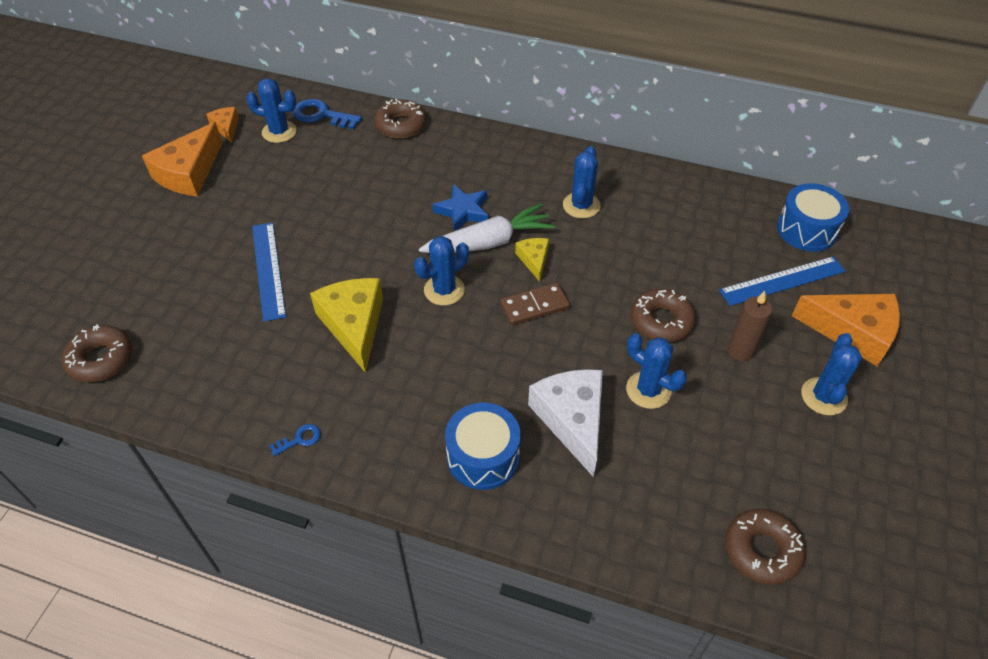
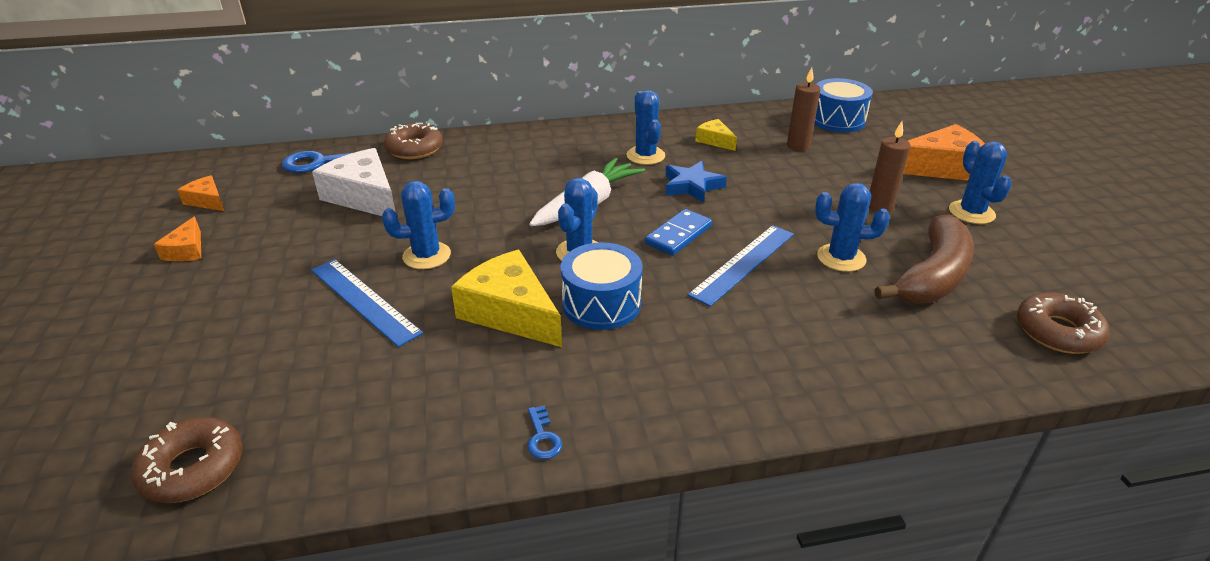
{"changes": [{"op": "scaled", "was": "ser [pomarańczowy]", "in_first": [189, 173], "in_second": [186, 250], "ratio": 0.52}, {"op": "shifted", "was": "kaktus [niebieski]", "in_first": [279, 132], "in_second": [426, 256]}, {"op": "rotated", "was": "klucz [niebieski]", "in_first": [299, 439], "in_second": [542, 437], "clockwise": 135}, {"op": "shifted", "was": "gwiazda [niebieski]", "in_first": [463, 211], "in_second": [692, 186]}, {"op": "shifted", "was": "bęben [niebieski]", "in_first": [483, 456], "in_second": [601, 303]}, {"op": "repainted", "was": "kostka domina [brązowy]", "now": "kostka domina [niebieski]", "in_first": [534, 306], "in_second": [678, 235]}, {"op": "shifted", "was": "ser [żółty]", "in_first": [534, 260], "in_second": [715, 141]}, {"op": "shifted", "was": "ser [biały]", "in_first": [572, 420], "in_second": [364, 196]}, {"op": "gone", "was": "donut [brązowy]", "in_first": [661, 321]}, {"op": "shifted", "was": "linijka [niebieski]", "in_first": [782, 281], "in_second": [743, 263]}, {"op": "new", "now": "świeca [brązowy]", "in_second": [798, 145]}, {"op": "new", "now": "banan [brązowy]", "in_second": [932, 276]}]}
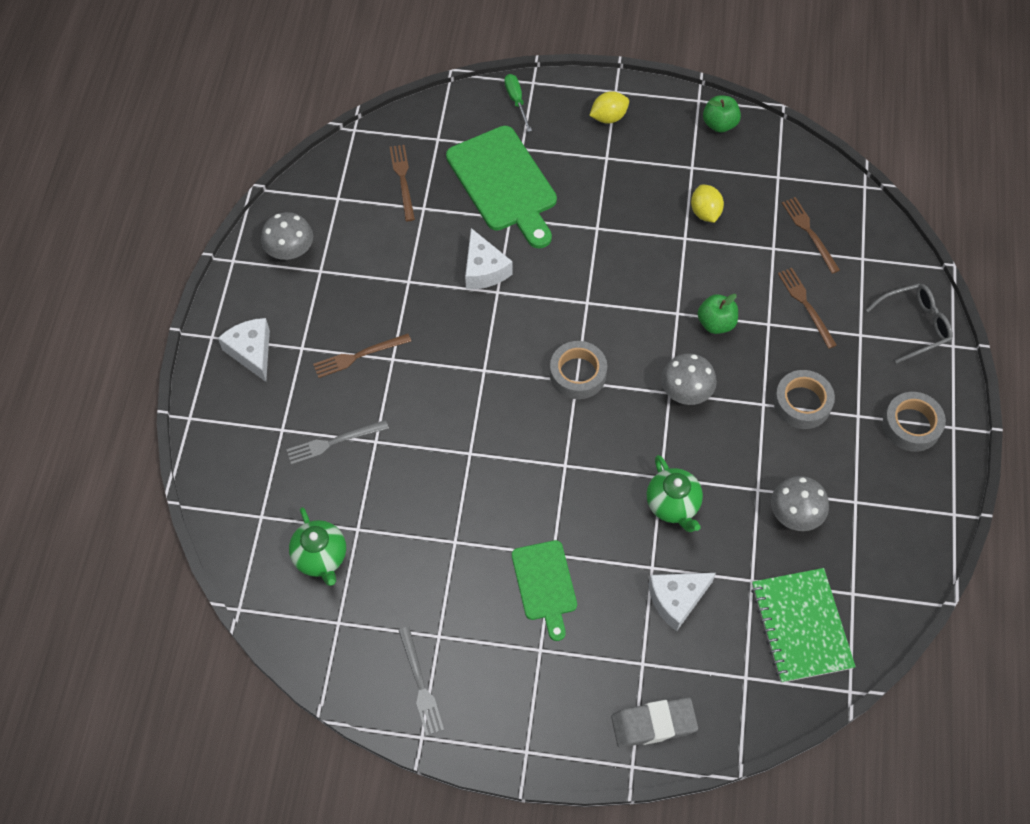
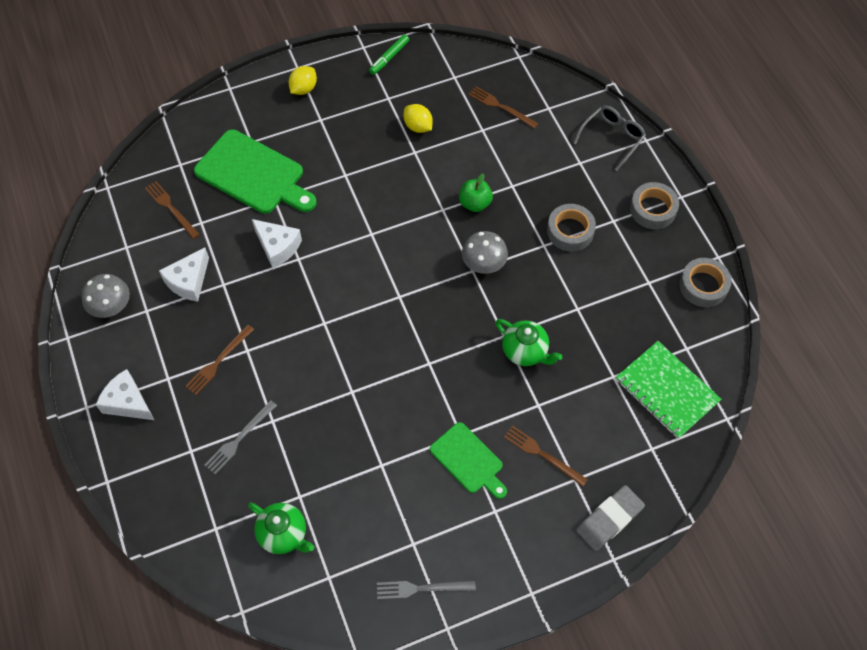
{"changes": [{"op": "rotated", "was": "widelec [szary]", "in_first": [420, 684], "in_second": [421, 588], "clockwise": 135}, {"op": "gone", "was": "śrubokręt [zielony]", "in_first": [516, 101]}, {"op": "shifted", "was": "taśma klejąca [szary]", "in_first": [578, 374], "in_second": [703, 286]}, {"op": "shifted", "was": "ser [biały]", "in_first": [676, 600], "in_second": [188, 281]}, {"op": "swapped", "was": "jabłko [zielony]", "now": "flamaster [zielony]", "in_first": [719, 124], "in_second": [389, 58]}, {"op": "gone", "was": "grzyb [szary]", "in_first": [795, 514]}, {"op": "shifted", "was": "widelec [brązowy]", "in_first": [805, 305], "in_second": [542, 455]}]}
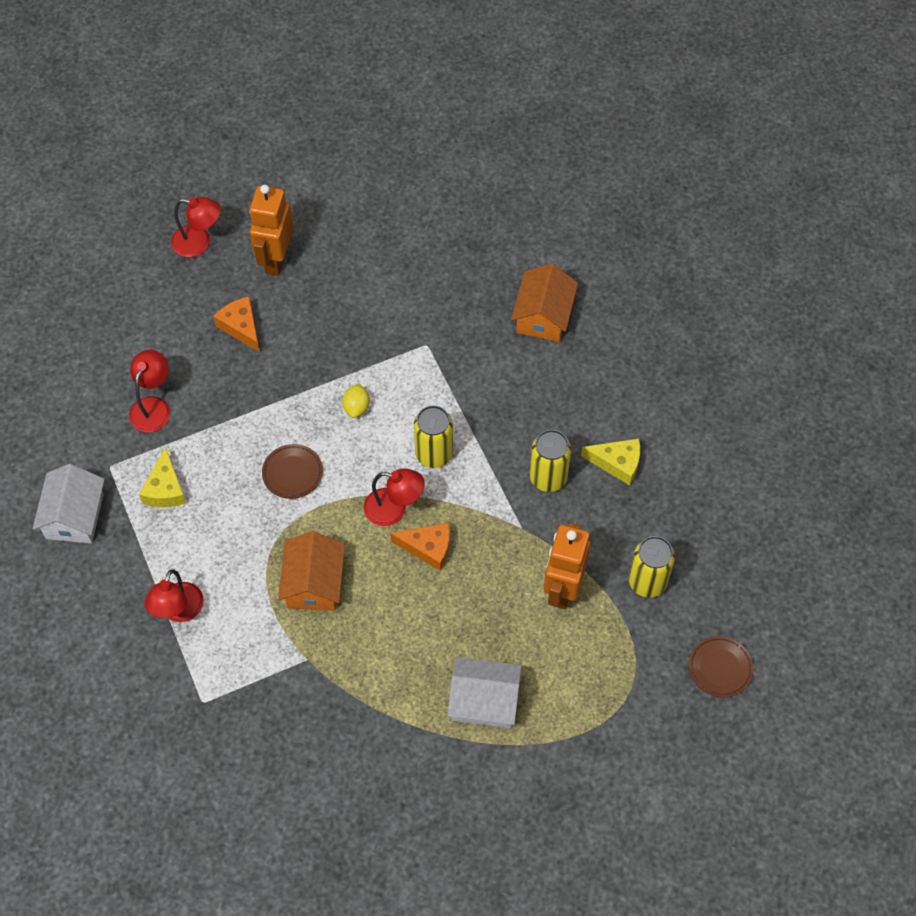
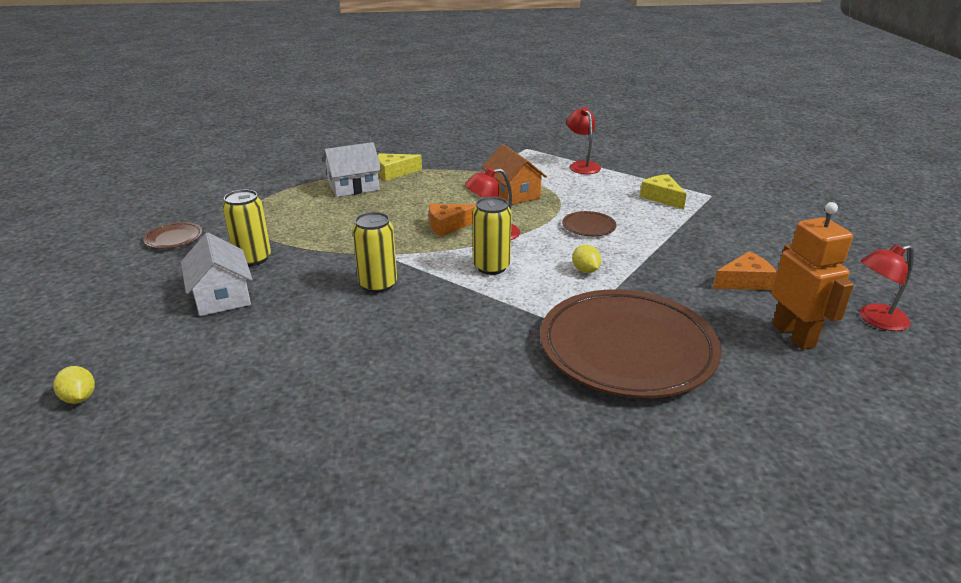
{"changes": [{"op": "shifted", "was": "domek [biały]", "in_first": [75, 516], "in_second": [221, 296]}, {"op": "gone", "was": "lampka [czerwony]", "in_first": [153, 406]}, {"op": "rotated", "was": "ser [pomarańczowy]", "in_first": [241, 327], "in_second": [744, 281], "clockwise": -45}, {"op": "gone", "was": "domek [pomarańczowy]", "in_first": [543, 316]}, {"op": "gone", "was": "robot [pomarańczowy]", "in_first": [562, 589]}, {"op": "shifted", "was": "ser [żółty]", "in_first": [617, 463], "in_second": [394, 172]}, {"op": "new", "now": "cytryna [żółty]", "in_second": [79, 398]}, {"op": "new", "now": "talerz [brązowy]", "in_second": [627, 349]}]}
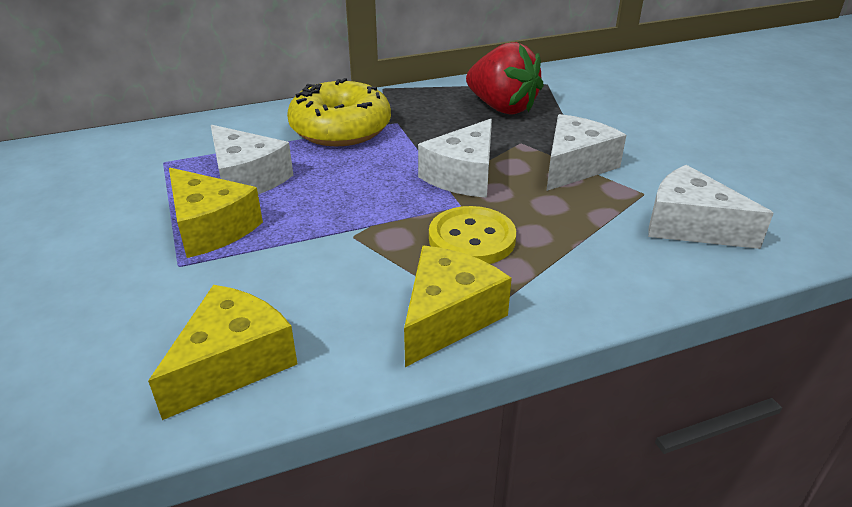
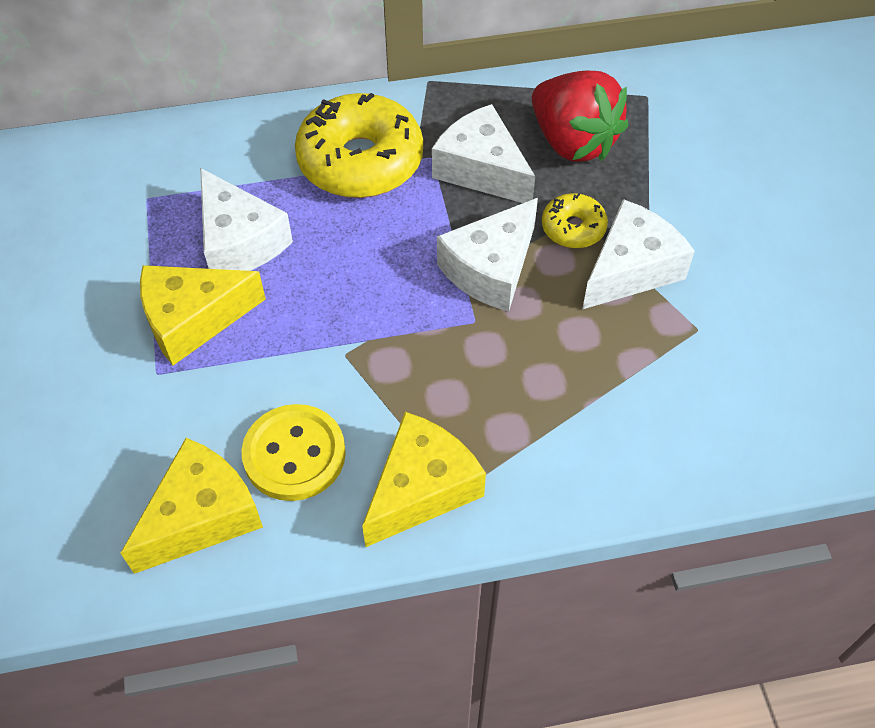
{"changes": [{"op": "rotated", "was": "ser [żółty]", "in_first": [211, 228], "in_second": [193, 319], "clockwise": 105}, {"op": "shifted", "was": "guzik [żółty]", "in_first": [472, 239], "in_second": [294, 454]}, {"op": "shifted", "was": "ser [biały]", "in_first": [690, 226], "in_second": [482, 170]}, {"op": "new", "now": "donut [żółty]", "in_second": [573, 228]}]}
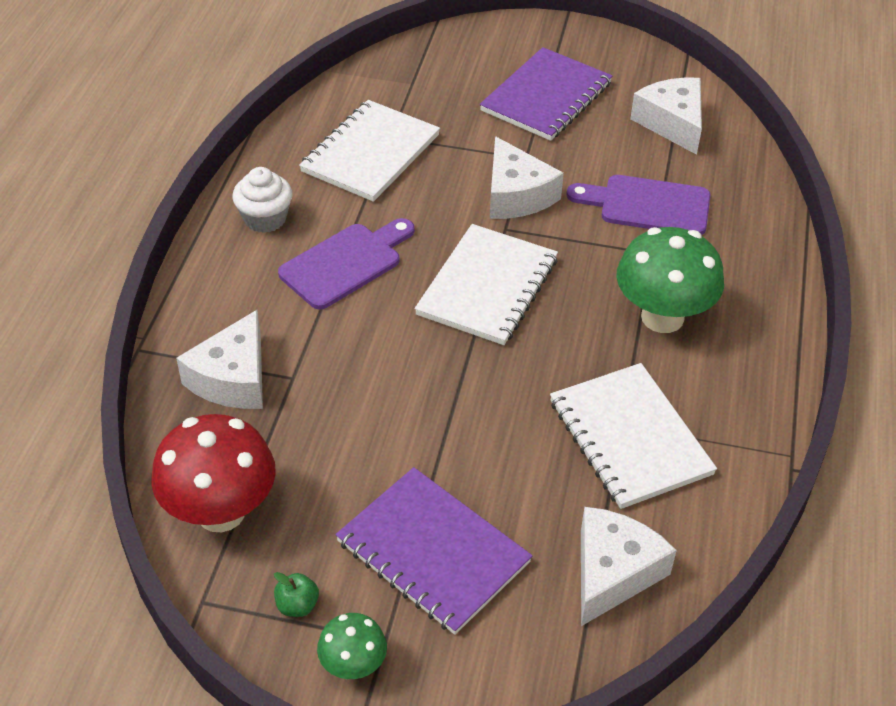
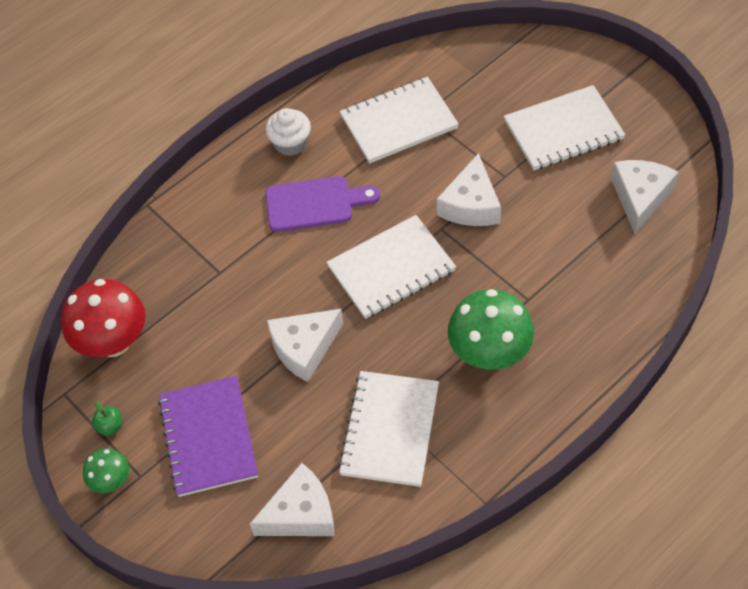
{"changes": [{"op": "shifted", "was": "ser [biały]", "in_first": [233, 378], "in_second": [304, 348]}, {"op": "repainted", "was": "zeszyt [fioletowy]", "now": "zeszyt [biały]", "in_first": [546, 97], "in_second": [563, 130]}, {"op": "gone", "was": "deska do krojenia [fioletowy]", "in_first": [648, 205]}]}
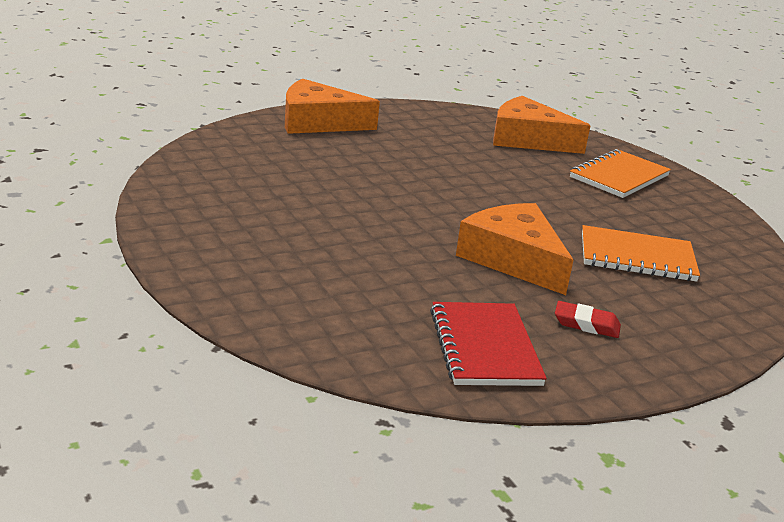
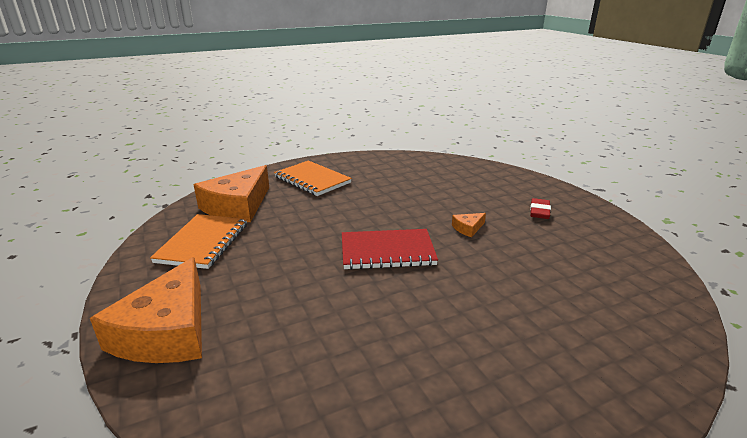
{"changes": [{"op": "shifted", "was": "zeszyt [czerwony]", "in_first": [484, 347], "in_second": [387, 251]}, {"op": "scaled", "was": "ser [pomarańczowy]", "in_first": [513, 259], "in_second": [468, 228], "ratio": 0.41}, {"op": "shifted", "was": "zeszyt [pomarańczowy]", "in_first": [637, 257], "in_second": [203, 243]}]}
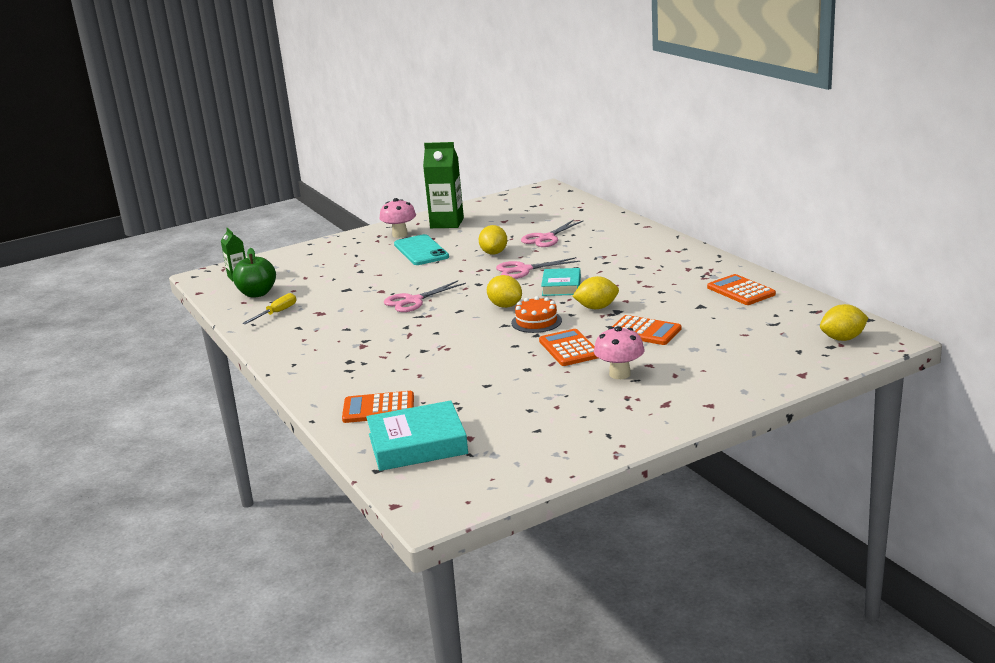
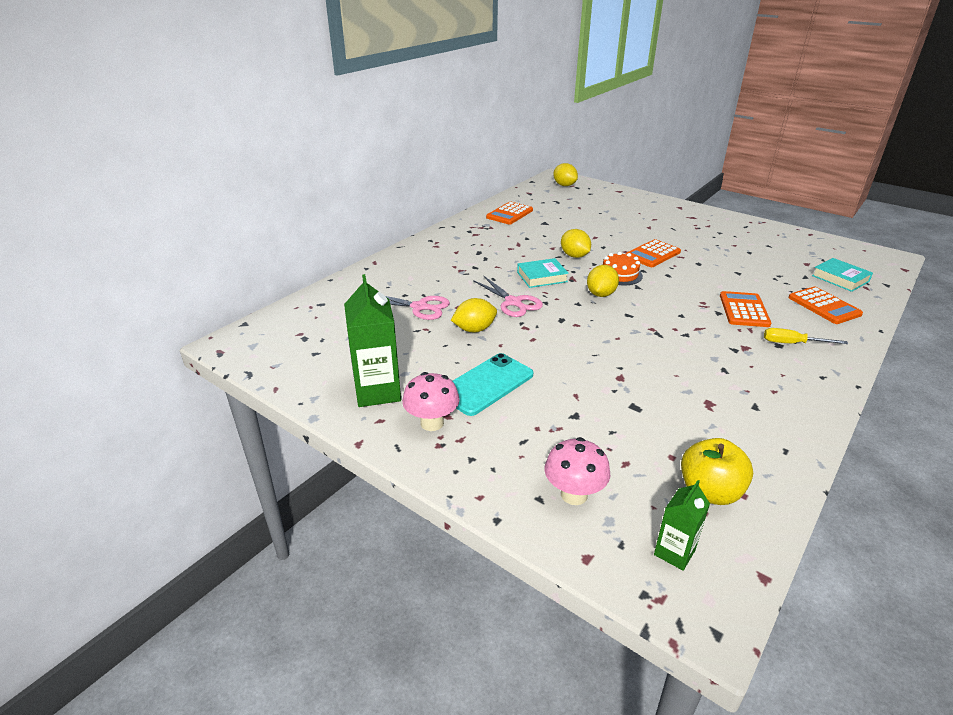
{"changes": [{"op": "repainted", "was": "jabłko [zielony]", "now": "jabłko [żółty]", "in_first": [257, 294], "in_second": [709, 492]}, {"op": "shifted", "was": "śrubokręt [żółty]", "in_first": [276, 313], "in_second": [792, 343]}, {"op": "scaled", "was": "książka [turkusowy]", "in_first": [417, 444], "in_second": [840, 278], "ratio": 0.64}, {"op": "gone", "was": "nożyczki [różowy]", "in_first": [413, 301]}, {"op": "shifted", "was": "grzyb [różowy]", "in_first": [619, 374], "in_second": [574, 494]}, {"op": "shifted", "was": "kalkulator [pomarańczowy]", "in_first": [644, 331], "in_second": [744, 310]}]}
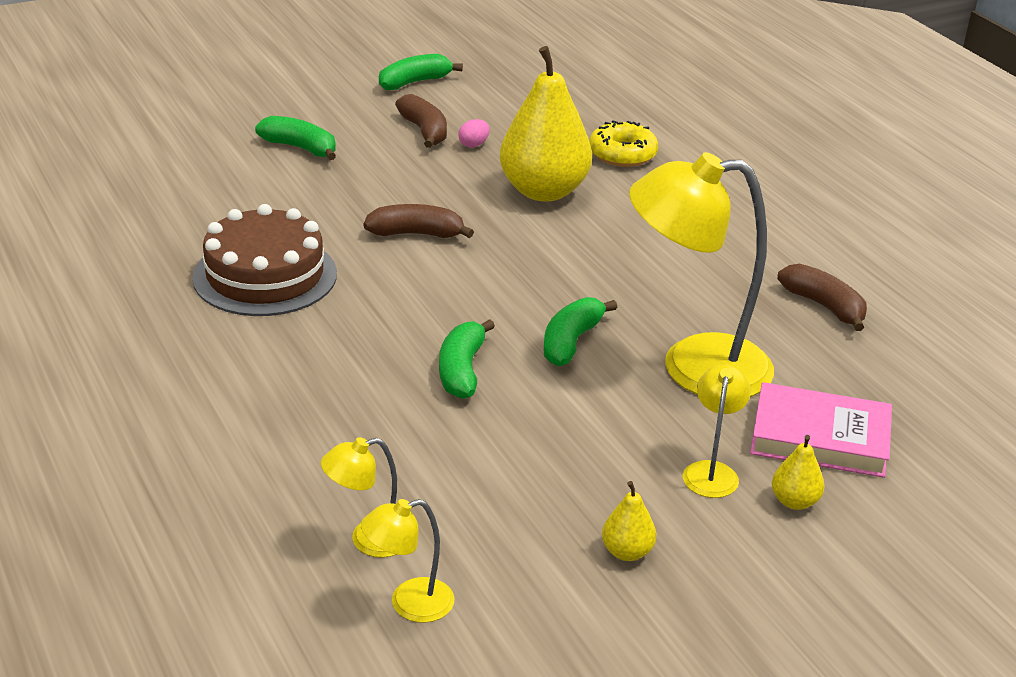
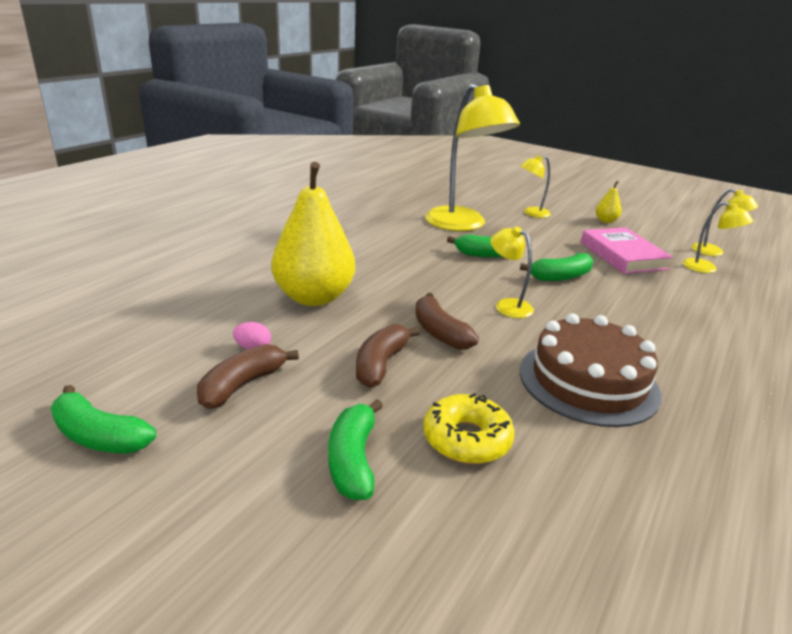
{"changes": [{"op": "shifted", "was": "donut [żółty]", "in_first": [622, 154], "in_second": [466, 439]}, {"op": "shifted", "was": "książka [różowy]", "in_first": [819, 438], "in_second": [622, 255]}, {"op": "gone", "was": "gruszka [żółty]", "in_first": [794, 501]}, {"op": "shifted", "was": "banan [brązowy]", "in_first": [824, 306], "in_second": [381, 364]}, {"op": "new", "now": "lampka [żółty]", "in_second": [507, 305]}]}
